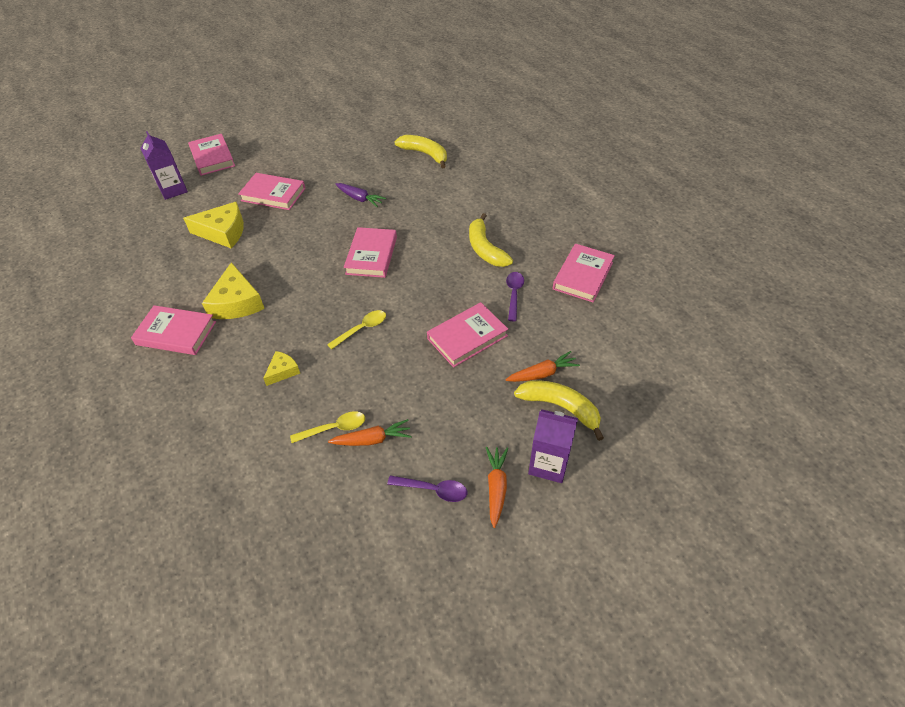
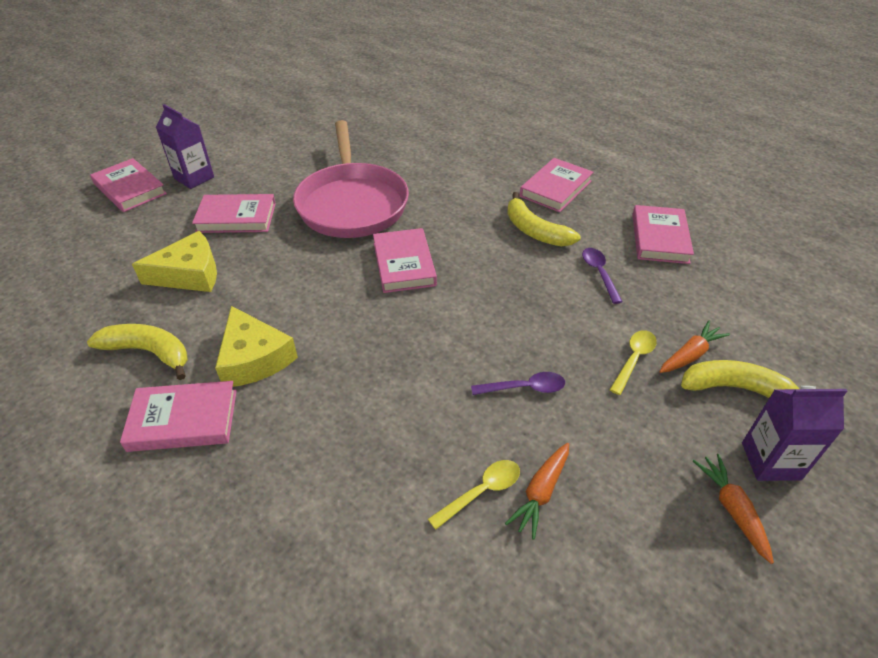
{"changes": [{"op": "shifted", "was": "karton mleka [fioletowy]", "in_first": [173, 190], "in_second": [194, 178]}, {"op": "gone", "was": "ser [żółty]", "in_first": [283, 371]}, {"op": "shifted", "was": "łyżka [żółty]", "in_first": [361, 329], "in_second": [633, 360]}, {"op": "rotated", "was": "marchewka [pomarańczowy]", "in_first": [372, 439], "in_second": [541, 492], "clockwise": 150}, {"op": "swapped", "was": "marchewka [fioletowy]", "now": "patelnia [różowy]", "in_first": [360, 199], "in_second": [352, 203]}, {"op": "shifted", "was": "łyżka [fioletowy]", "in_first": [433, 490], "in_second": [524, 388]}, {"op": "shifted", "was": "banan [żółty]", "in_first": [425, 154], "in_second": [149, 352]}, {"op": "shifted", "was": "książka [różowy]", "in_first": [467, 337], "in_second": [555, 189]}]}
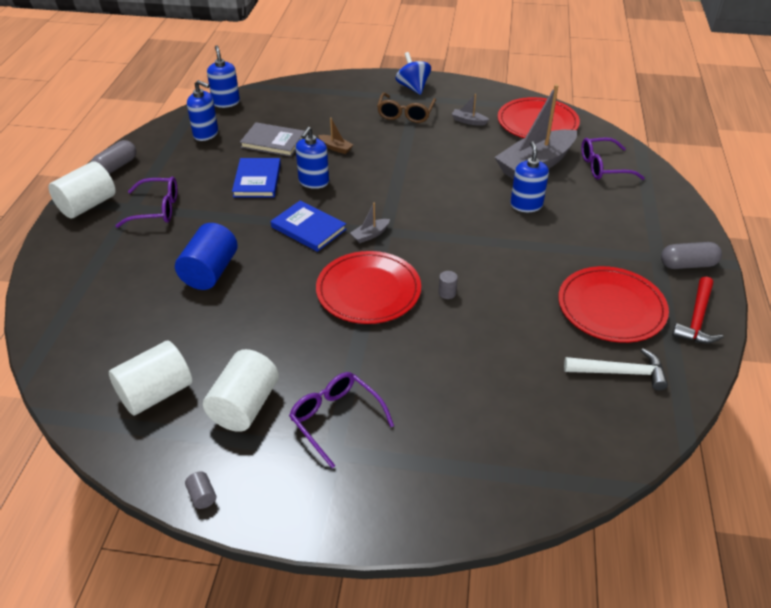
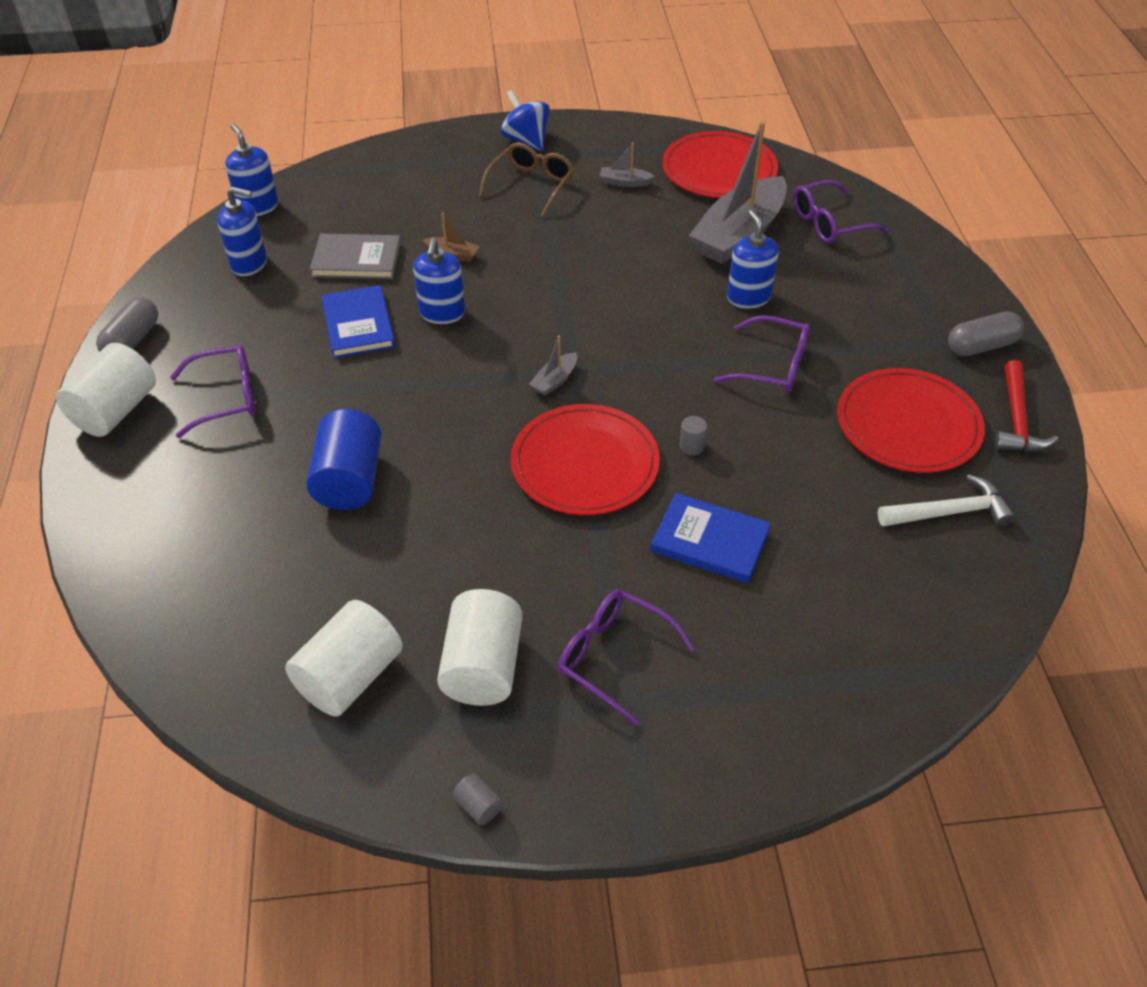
{"changes": [{"op": "shifted", "was": "książka [niebieski]", "in_first": [308, 228], "in_second": [710, 541]}, {"op": "rotated", "was": "okulary [brązowy]", "in_first": [405, 114], "in_second": [531, 185], "clockwise": -150}, {"op": "new", "now": "okulary [fioletowy]", "in_second": [773, 366]}]}
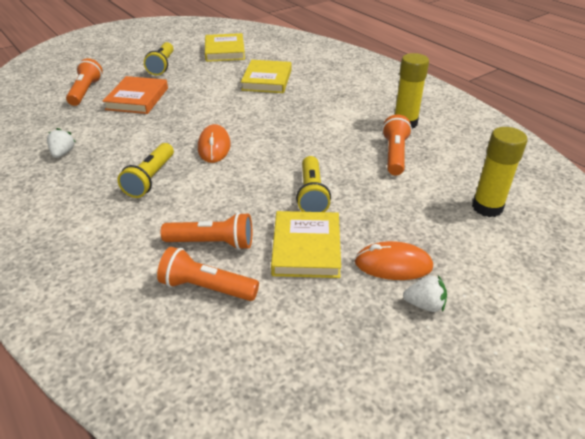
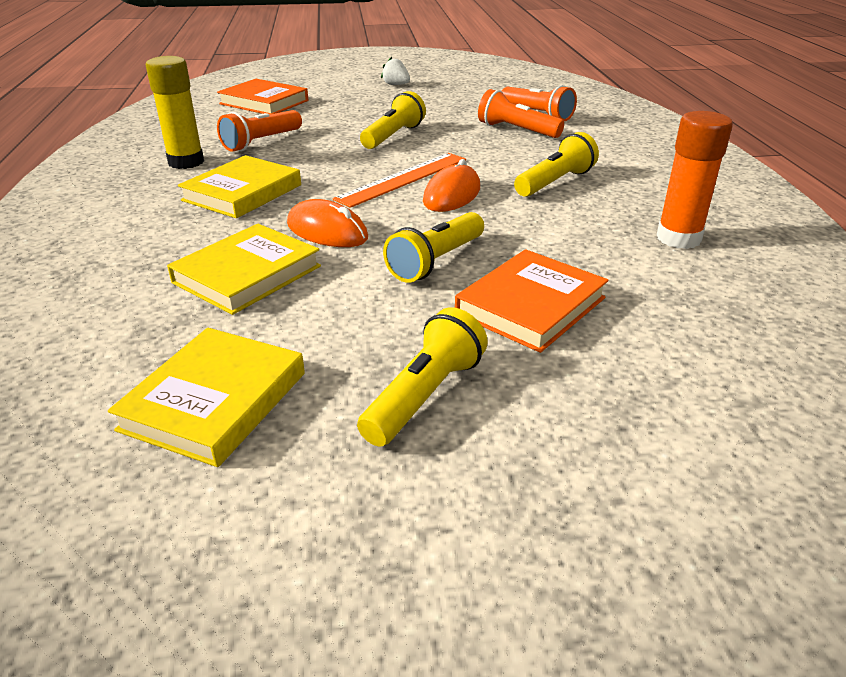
{"changes": [{"op": "swapped", "was": "truskawka [biały]", "now": "klej w sztyfcie [pomarańczowy]", "in_first": [63, 153], "in_second": [678, 238]}, {"op": "gone", "was": "latarka [pomarańczowy]", "in_first": [86, 91]}, {"op": "shifted", "was": "książka [żółty]", "in_first": [306, 248], "in_second": [242, 193]}, {"op": "shifted", "was": "myszka [pomarańczowy]", "in_first": [393, 265], "in_second": [327, 231]}, {"op": "swapped", "was": "klej w sztyfcie [żółty]", "now": "książka [pomarańczowy]", "in_first": [487, 207], "in_second": [264, 102]}, {"op": "new", "now": "linijka [pomarańczowy]", "in_second": [403, 179]}, {"op": "new", "now": "latarka [żółty]", "in_second": [436, 261]}]}
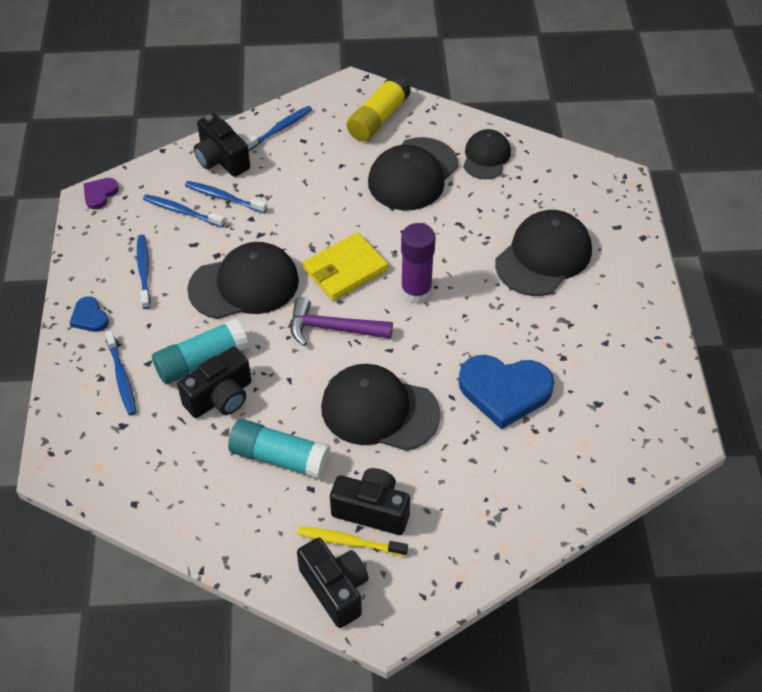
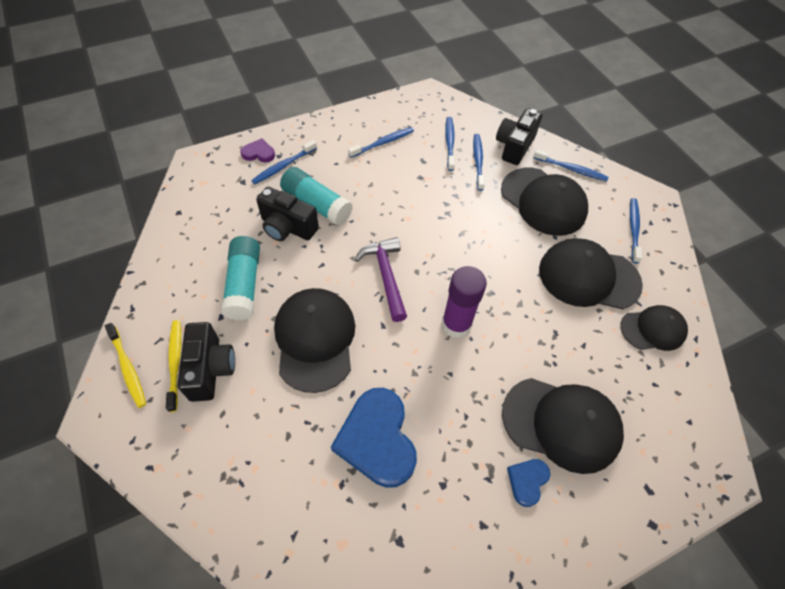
{"changes": [{"op": "shifted", "was": "serce [niebieski]", "in_first": [89, 317], "in_second": [527, 481]}, {"op": "shifted", "was": "serce [fioletowy]", "in_first": [100, 194], "in_second": [259, 153]}, {"op": "shifted", "was": "czapka [czarny]", "in_first": [244, 285], "in_second": [543, 201]}, {"op": "swapped", "was": "aparat fotograficzny [czarny]", "now": "szczoteczka do zębów [żółty]", "in_first": [335, 589], "in_second": [128, 368]}, {"op": "gone", "was": "portfel [żółty]", "in_first": [345, 269]}, {"op": "swapped", "was": "klej w sztyfcie [żółty]", "now": "szczoteczka do zębów [niebieski]", "in_first": [378, 118], "in_second": [633, 229]}]}
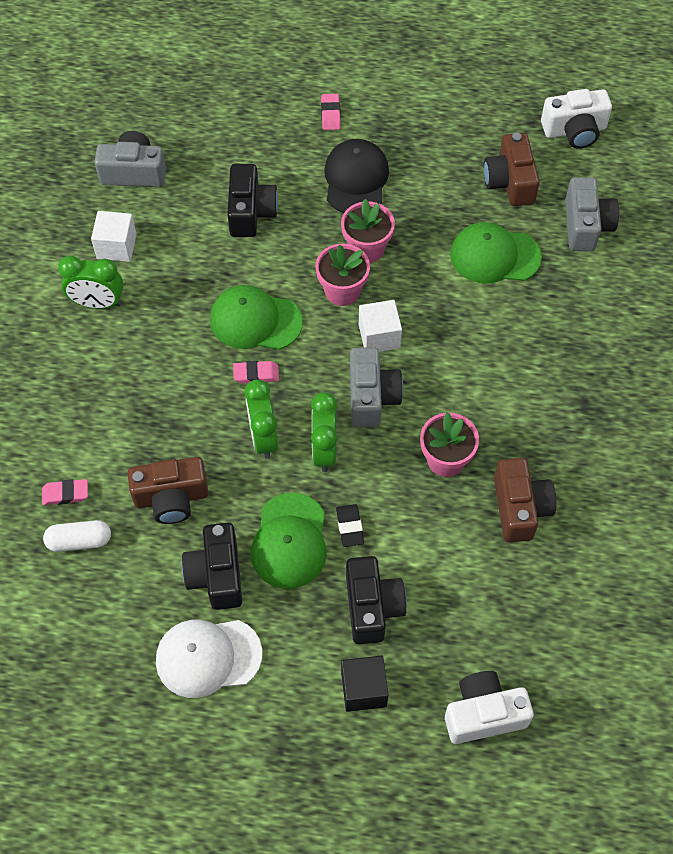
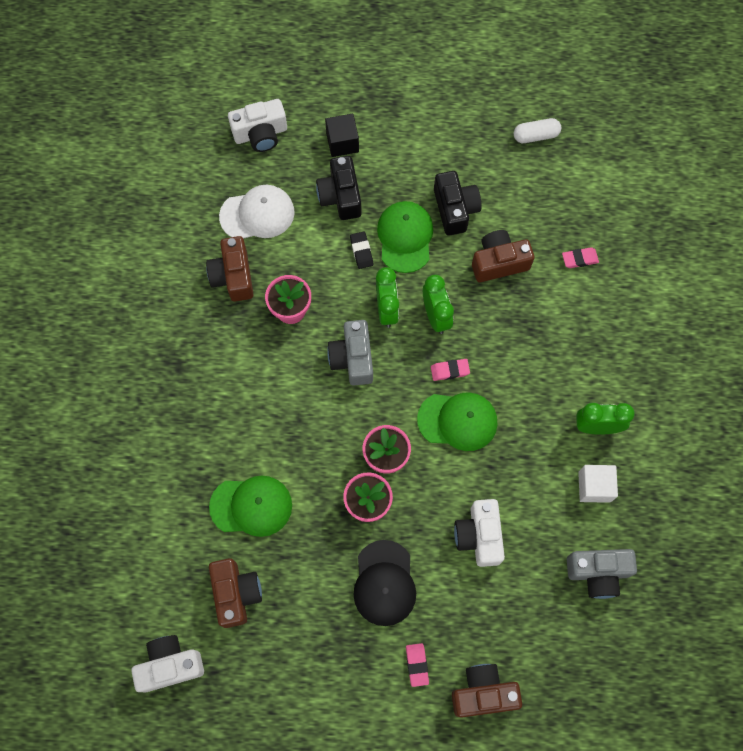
{"changes": [{"op": "shifted", "was": "kapsułka [biały]", "in_first": [79, 541], "in_second": [535, 136]}, {"op": "shifted", "was": "czapka [biały]", "in_first": [208, 657], "in_second": [257, 214]}, {"op": "repainted", "was": "aparat fotograficzny [czarny]", "now": "aparat fotograficzny [biały]", "in_first": [251, 212], "in_second": [479, 536]}, {"op": "gone", "was": "sześcian [biały]", "in_first": [379, 336]}, {"op": "gone", "was": "aparat fotograficzny [szary]", "in_first": [586, 225]}, {"op": "new", "now": "aparat fotograficzny [brązowy]", "in_second": [483, 692]}]}
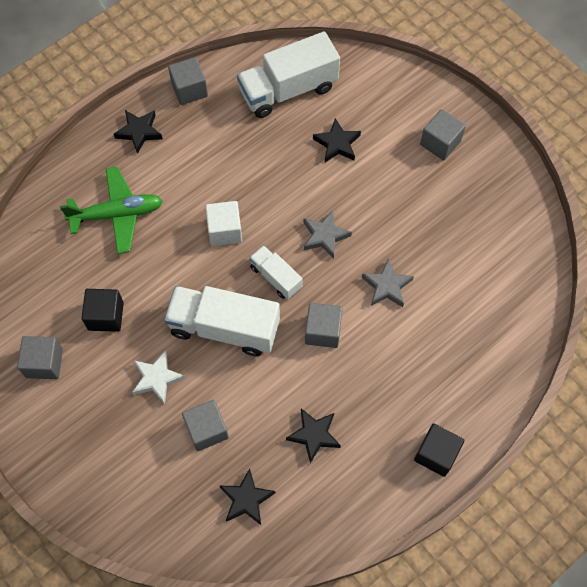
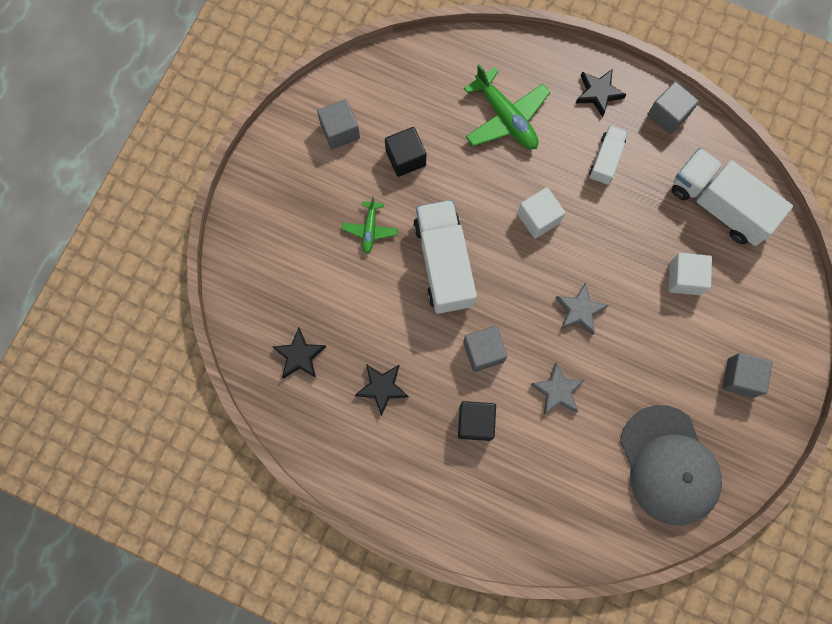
{"changes": [{"op": "swapped", "was": "gwiazda [biały]", "now": "samolot [zielony]", "in_first": [157, 379], "in_second": [370, 229]}, {"op": "gone", "was": "sześcian [szary]", "in_first": [207, 430]}, {"op": "shifted", "was": "ciężarówka [biały]", "in_first": [276, 277], "in_second": [606, 160]}, {"op": "swapped", "was": "gwiazda [czarny]", "now": "sześcian [biały]", "in_first": [337, 144], "in_second": [684, 278]}, {"op": "shifted", "was": "sześcian [czarny]", "in_first": [436, 454], "in_second": [475, 422]}, {"op": "new", "now": "czapka [szary]", "in_second": [669, 465]}]}
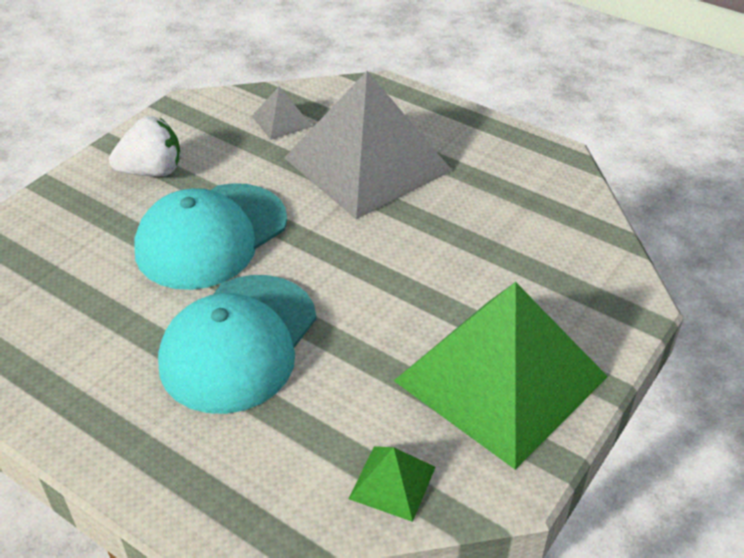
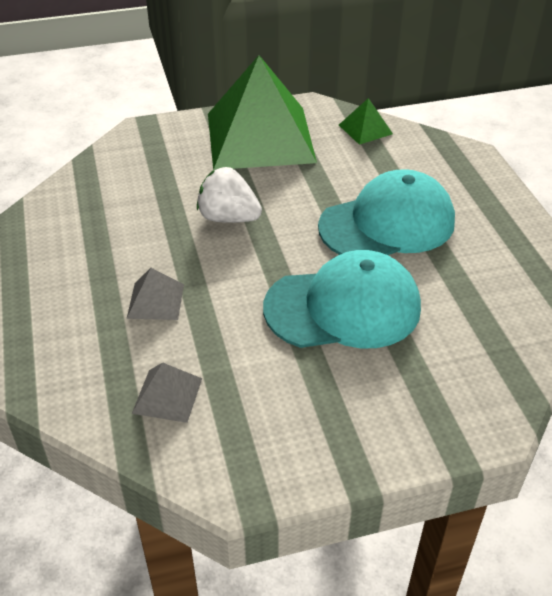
{"changes": [{"op": "shifted", "was": "truskawka [biały]", "in_first": [152, 171], "in_second": [228, 218]}, {"op": "scaled", "was": "piramida [szary]", "in_first": [367, 164], "in_second": [155, 301], "ratio": 0.4}]}
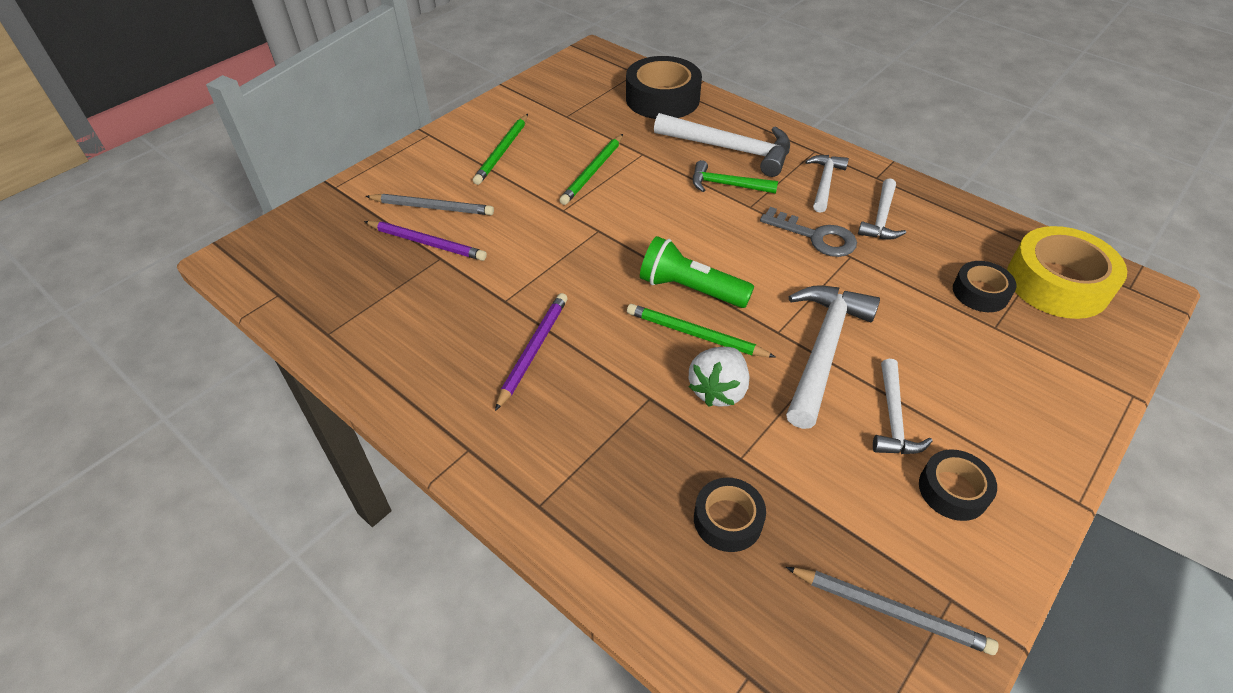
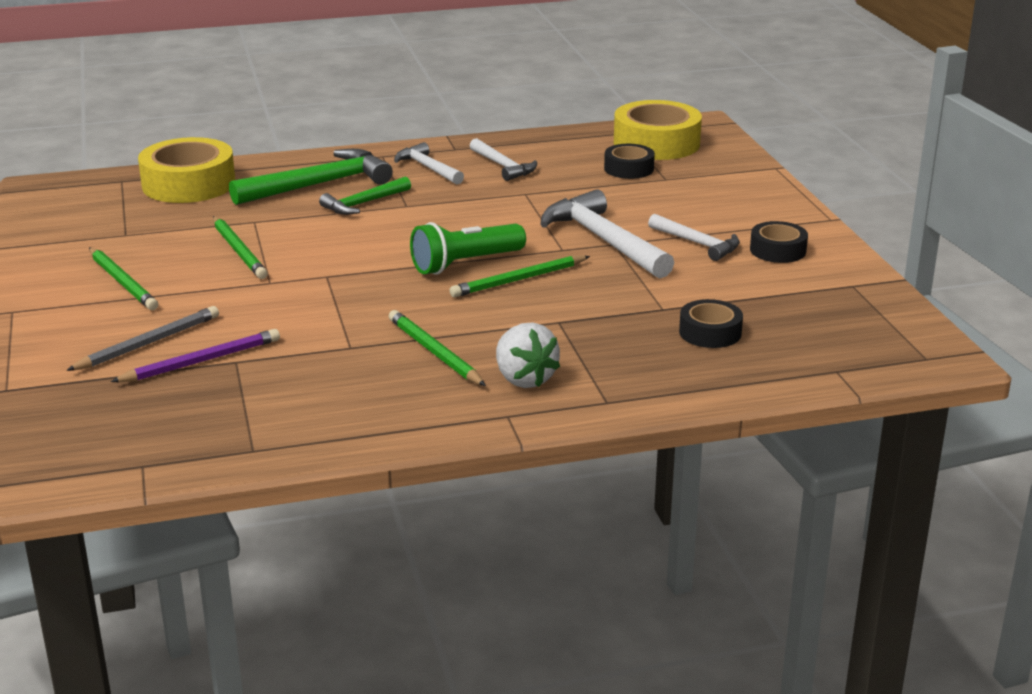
{"changes": [{"op": "repainted", "was": "ołówek [fioletowy]", "now": "ołówek [zielony]", "in_first": [533, 350], "in_second": [435, 352]}, {"op": "repainted", "was": "taśma klejąca [czarny]", "now": "taśma klejąca [żółty]", "in_first": [662, 99], "in_second": [189, 184]}, {"op": "repainted", "was": "młotek [biały]", "now": "młotek [zielony]", "in_first": [730, 149], "in_second": [318, 185]}, {"op": "shifted", "was": "truskawka [biały]", "in_first": [718, 390], "in_second": [524, 379]}, {"op": "gone", "was": "klucz [szary]", "in_first": [816, 236]}, {"op": "gone", "was": "ołówek [szary]", "in_first": [890, 611]}]}
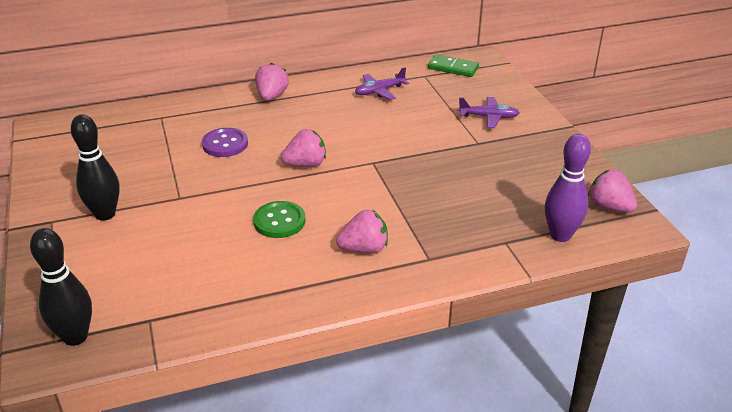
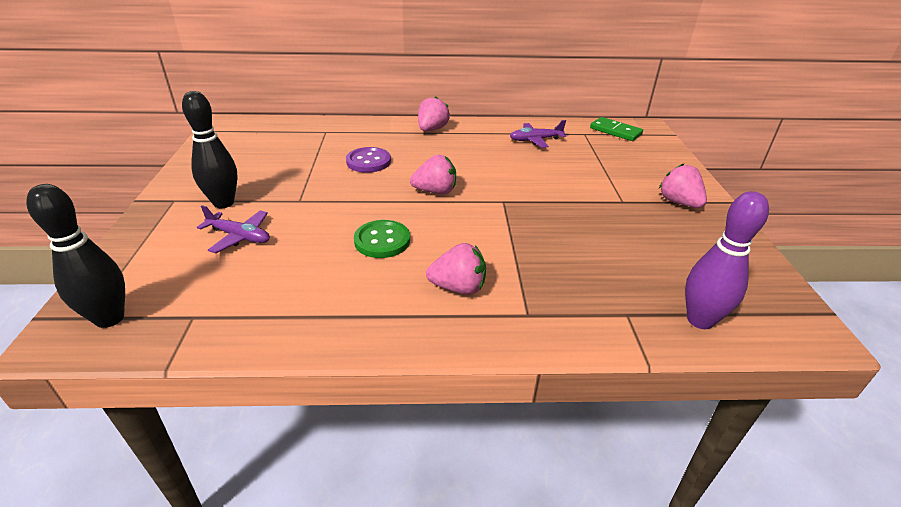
{"changes": [{"op": "shifted", "was": "samolot [fioletowy]", "in_first": [489, 117], "in_second": [239, 237]}, {"op": "shifted", "was": "truskawka [różowy]", "in_first": [609, 207], "in_second": [679, 202]}]}
